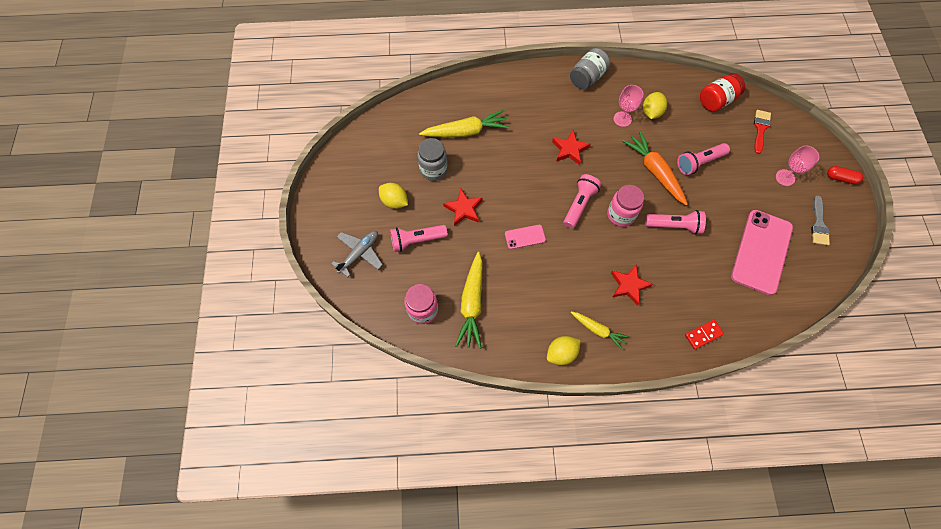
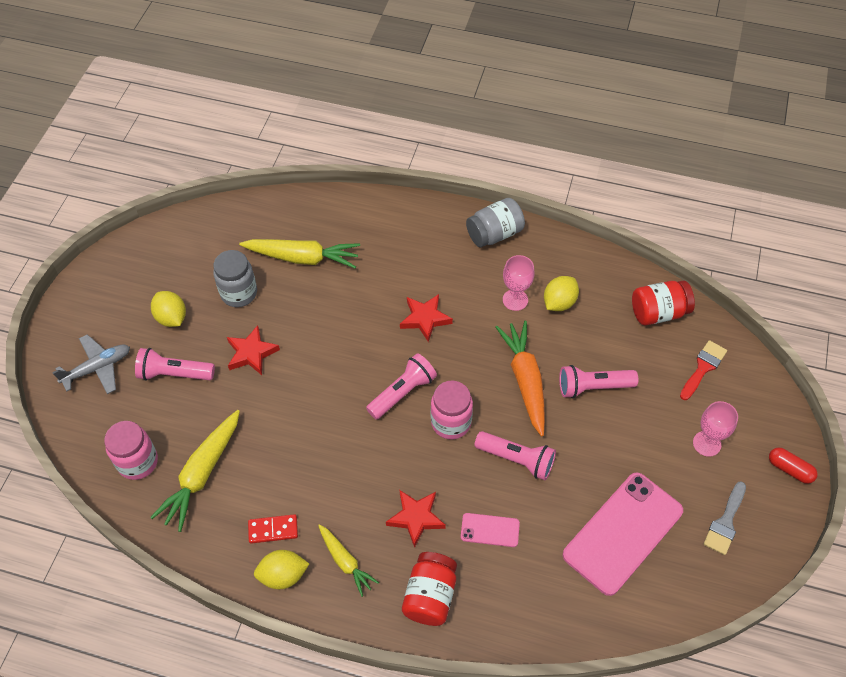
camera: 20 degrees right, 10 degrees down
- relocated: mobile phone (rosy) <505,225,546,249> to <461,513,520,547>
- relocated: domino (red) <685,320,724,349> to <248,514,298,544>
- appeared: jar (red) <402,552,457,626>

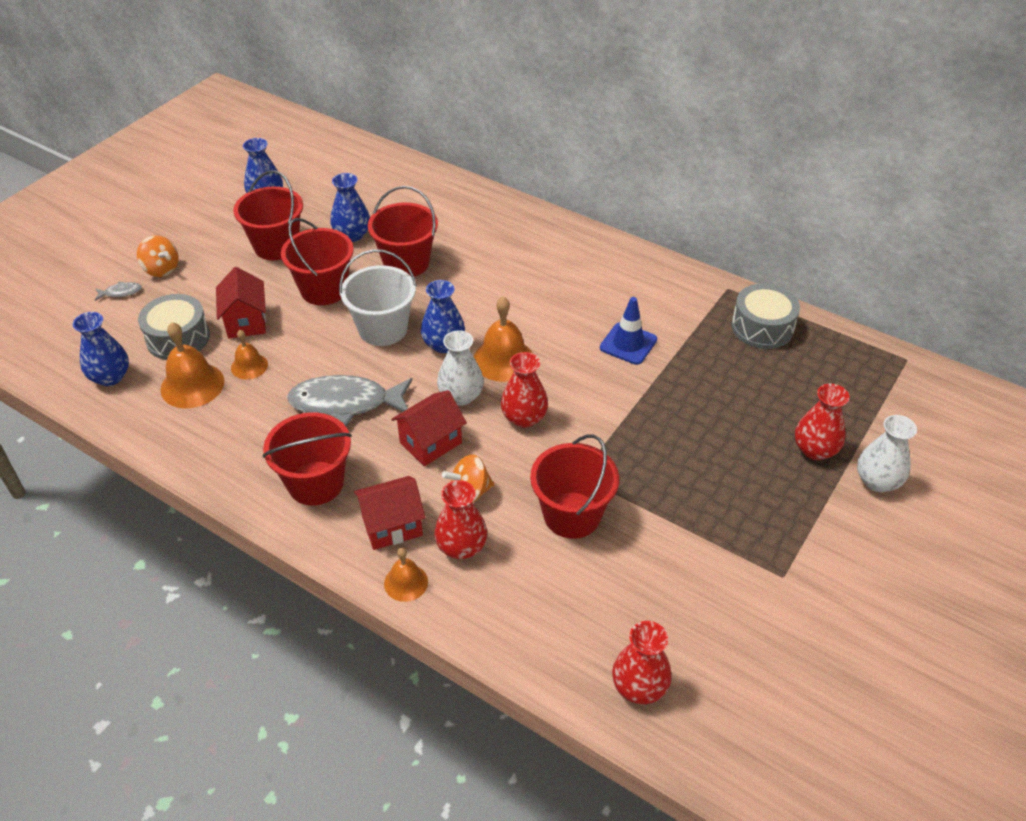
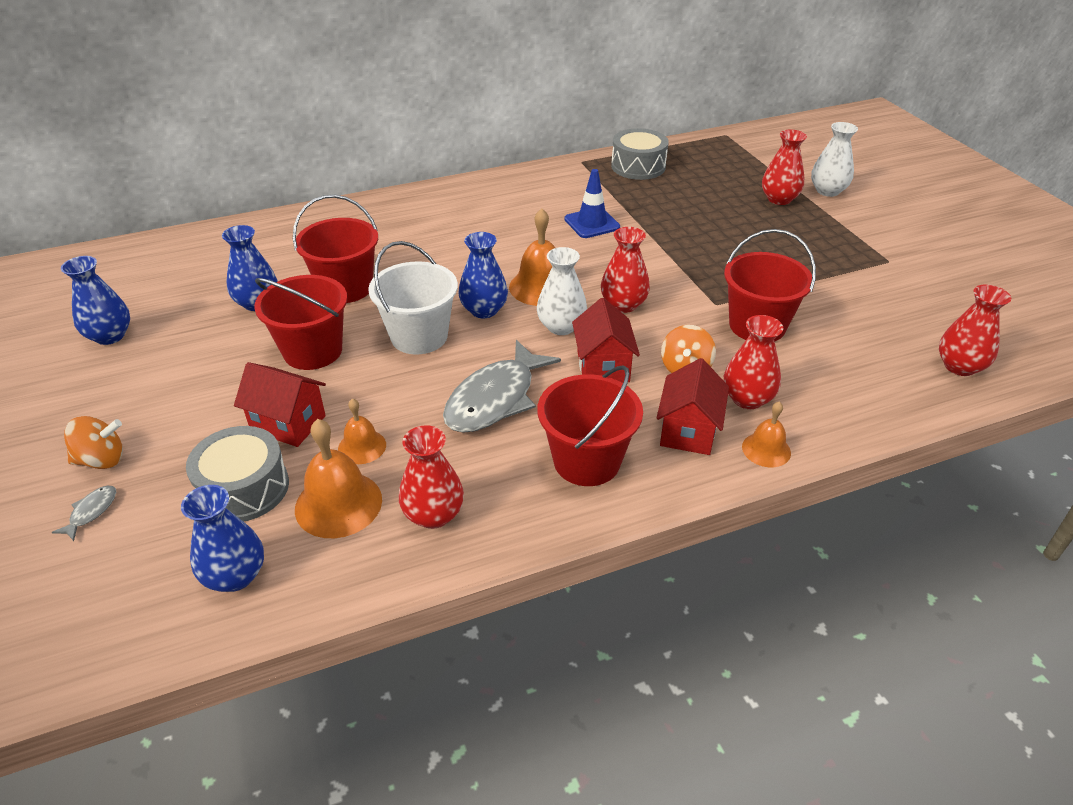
camera: 55 degrees left, 5 degrees down
- missing: pail (red) <233,170,303,260>
- appeared: vase (red) <399,425,464,529>

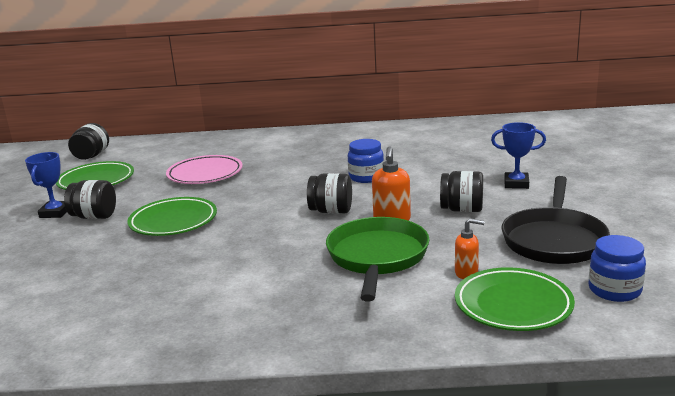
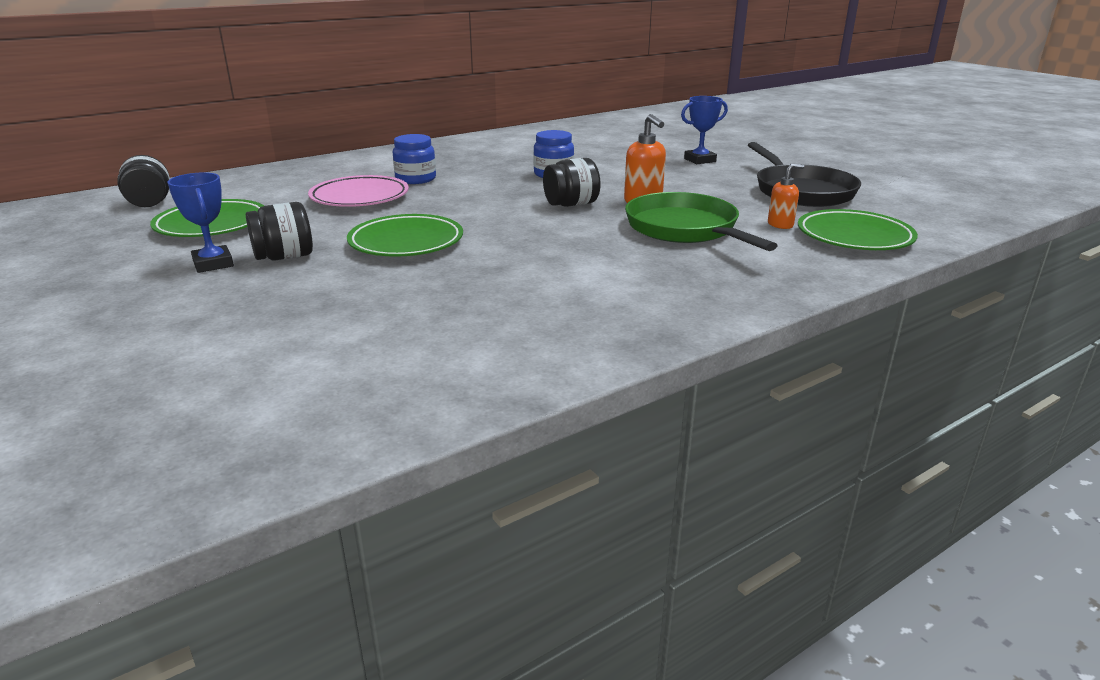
camera: 35 degrees left, 5 degrees up
- missing: jar (jet-black) <440,171,483,212>
- relocated: jar (cobalt) <588,235,646,302> to <393,134,436,184>

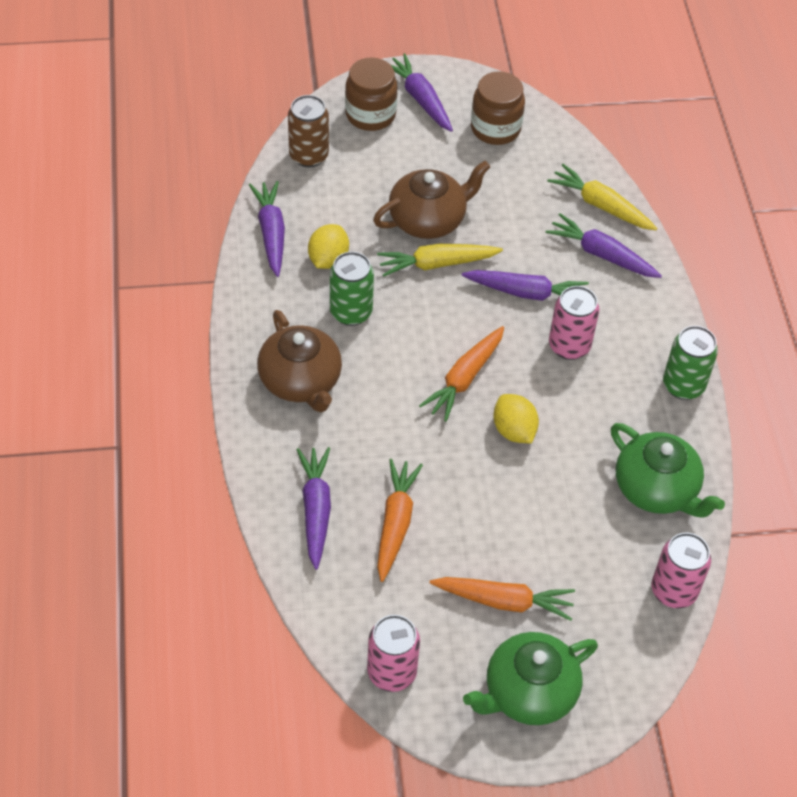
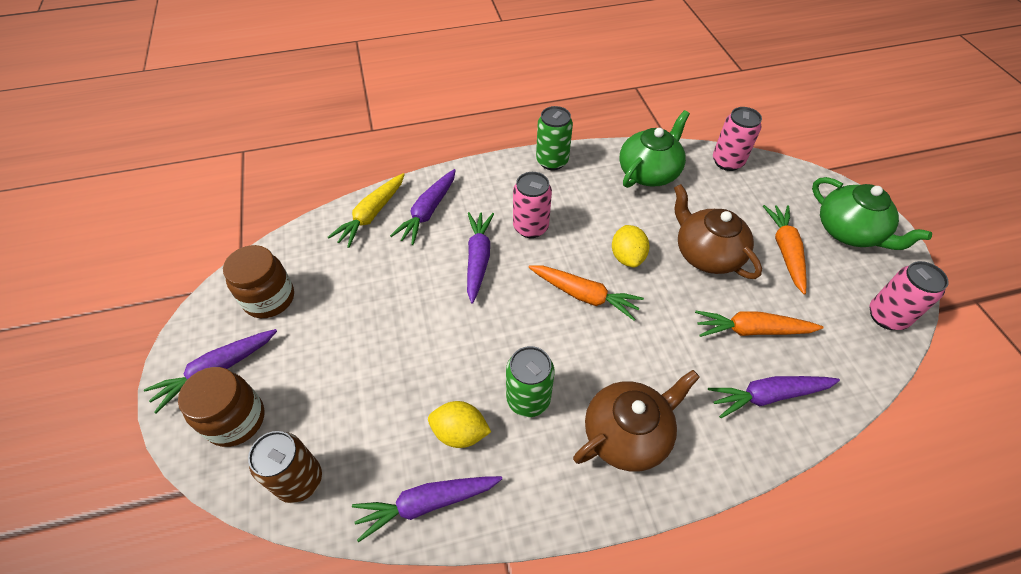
camera: 95 degrees left, 0 degrees up
- relocated: tea pot (brown) <373,161,490,239> to <674,184,762,279>
- missing: toy carrot (yellow) <377,244,503,277>
- spun: lemon (yellow) <493,394,539,443> = <612,225,649,267> 60 degrees counterclockwise

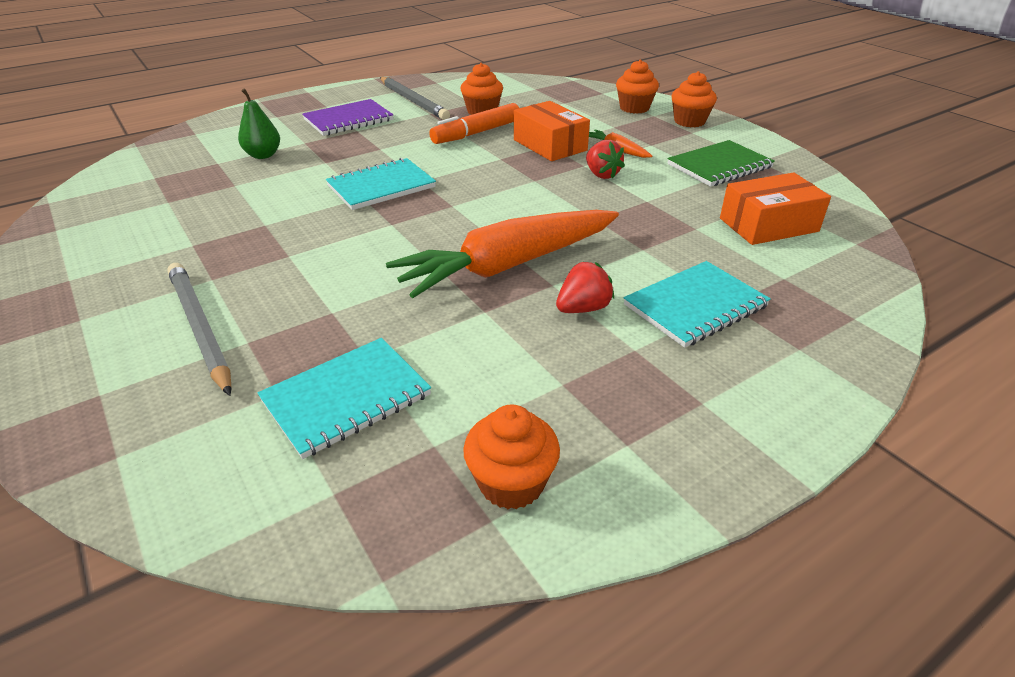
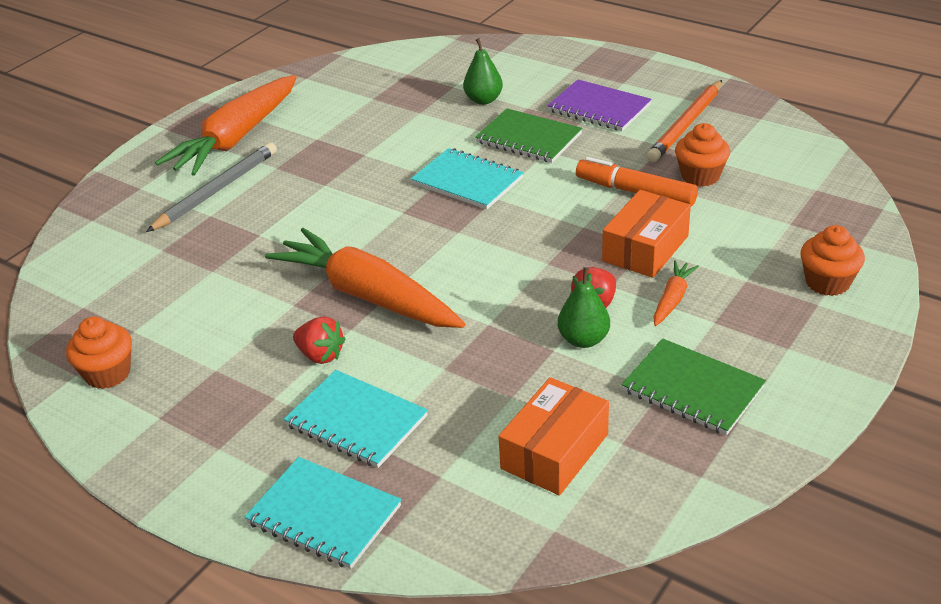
camera: 70 degrees right, 0 degrees up
- relocated: notebook (aqua) <258,338,431,459> to <245,457,401,569>
- colour: wooden pencil (gray) <380,77,450,120> to wooden pencil (bright orange) <647,80,722,162>
- missing: cupcake (bright orange) <671,71,717,127>
- spun: box (bright orange) <720,172,831,245> = <499,377,609,496> 75 degrees clockwise
- appeared: toy carrot (bright orange) <155,75,297,176>
- appeared: notebook (leaf-green) <475,108,582,163>
- appeared: toy pear (leaf-green) <558,267,610,348>

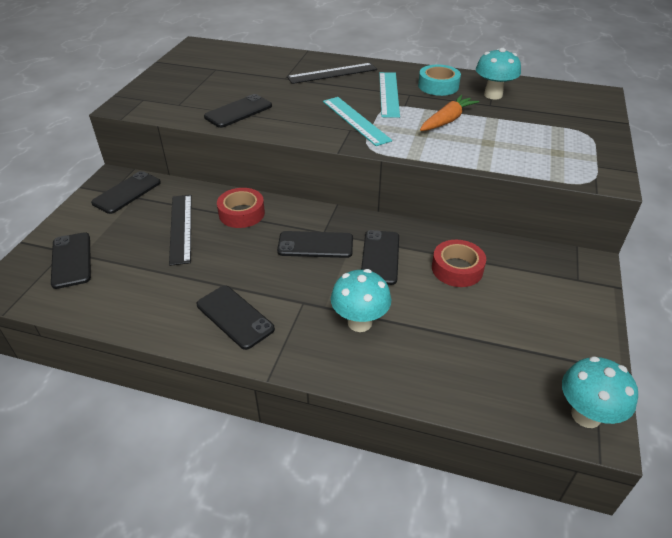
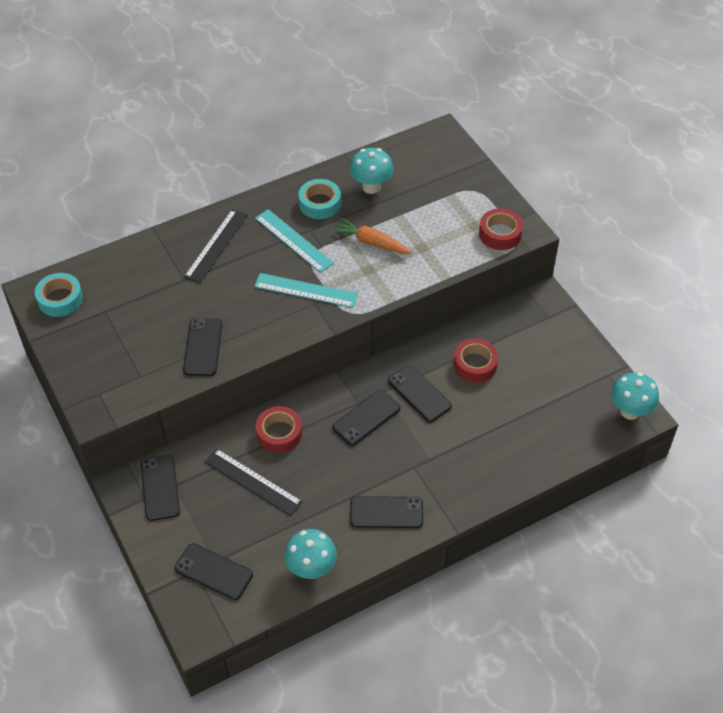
camera: 45 degrees left, 10 degrees up
- relocated: fungus (aqua) <331,269,391,332> to <285,529,337,579>
- spun: toy carrot (bright orange) <420,95,479,131> = <331,217,411,254> 60 degrees counterclockwise
- appeared: sticky tape (aqua) <35,273,83,317>
- appeared: sticky tape (red) <479,209,523,250>

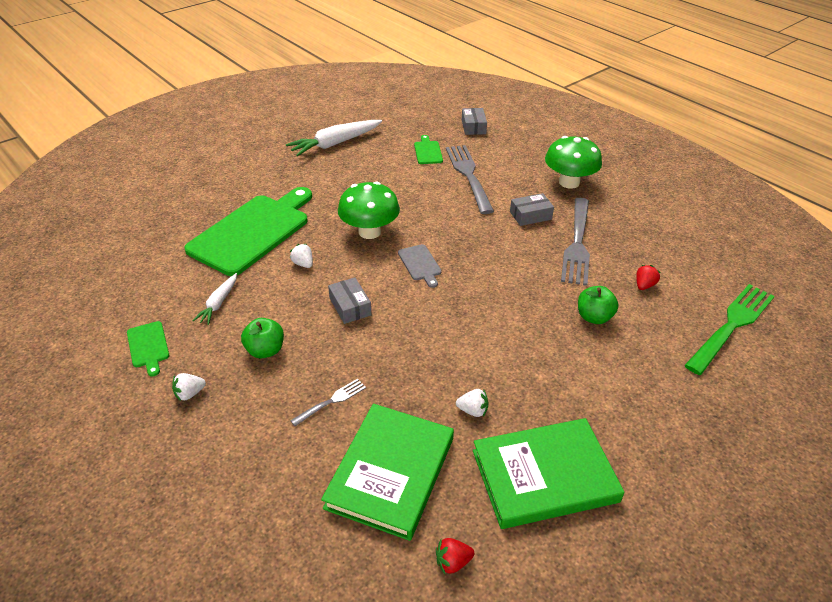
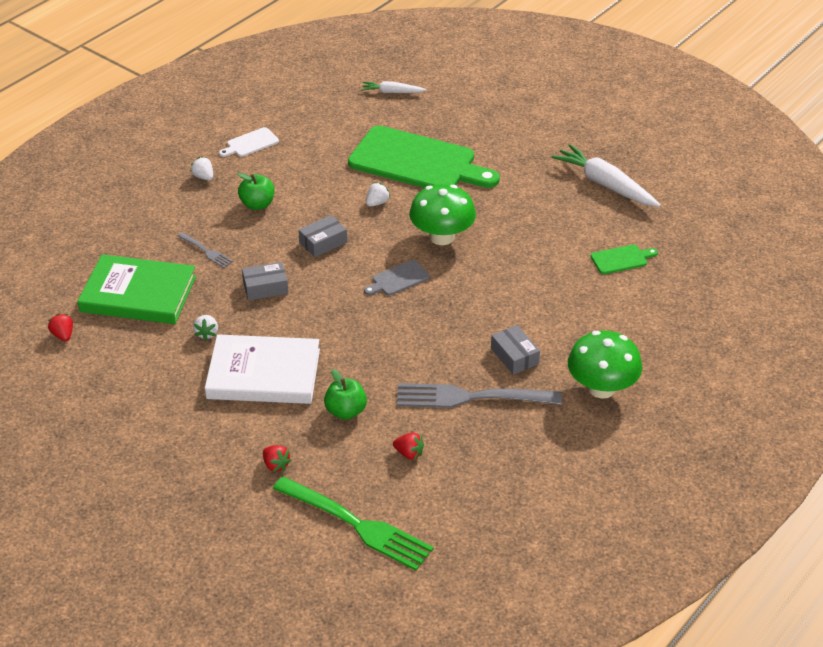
camera: 80 degrees right, 0 degrees up
- colour: bread board (leaf-green) <127,321,169,377> to bread board (snow-white) <219,127,279,157>
- relocated: toy carrot (snow-white) <192,273,237,325> to <361,81,426,93>
- missing: table fork (gray) <446,145,494,214>
- relocated: box (gray) <462,108,487,135> to <242,262,288,301>
- missing: hardback (leaf-green) <473,418,625,529>
- appeared: hardback (snow-white) <205,334,320,404>
- appeared: toy strawberry (red) <263,445,291,472>

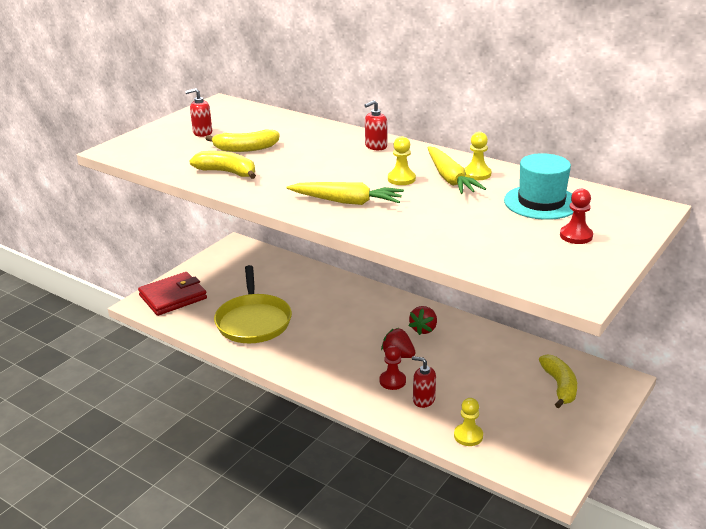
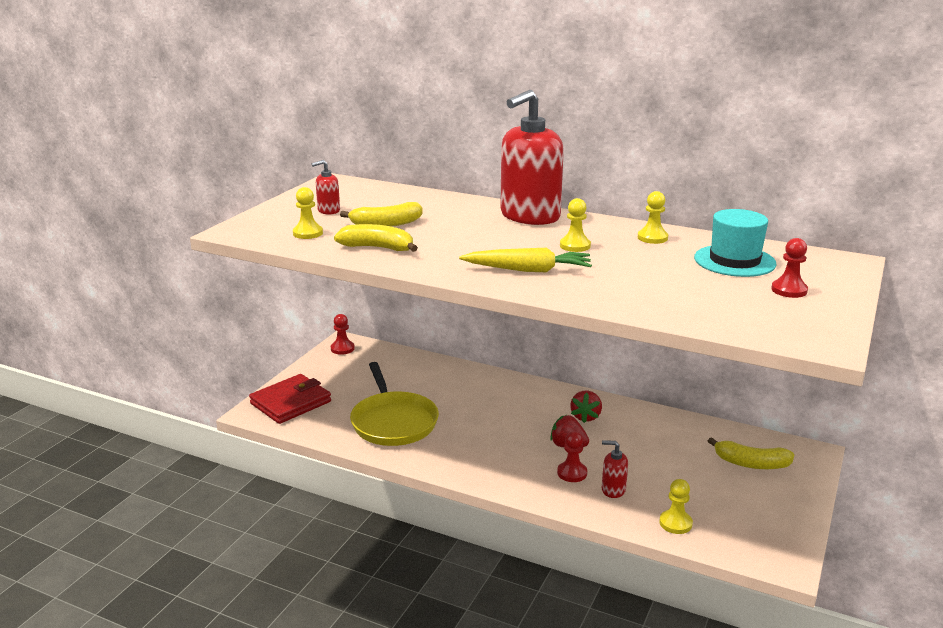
camera: 10 degrees left, 5 degrees down
- size: soap pump (red) <364,100,387,150> = <500,90,564,225> x2.36
- missing: toy carrot (yellow) <427,146,486,194>
- spun: banana (yellow) <539,354,577,408> = <708,437,794,469> 120 degrees clockwise
- appeared: game pawn (yellow) <293,187,323,239>
- appeared: game pawn (red) <331,314,355,355>

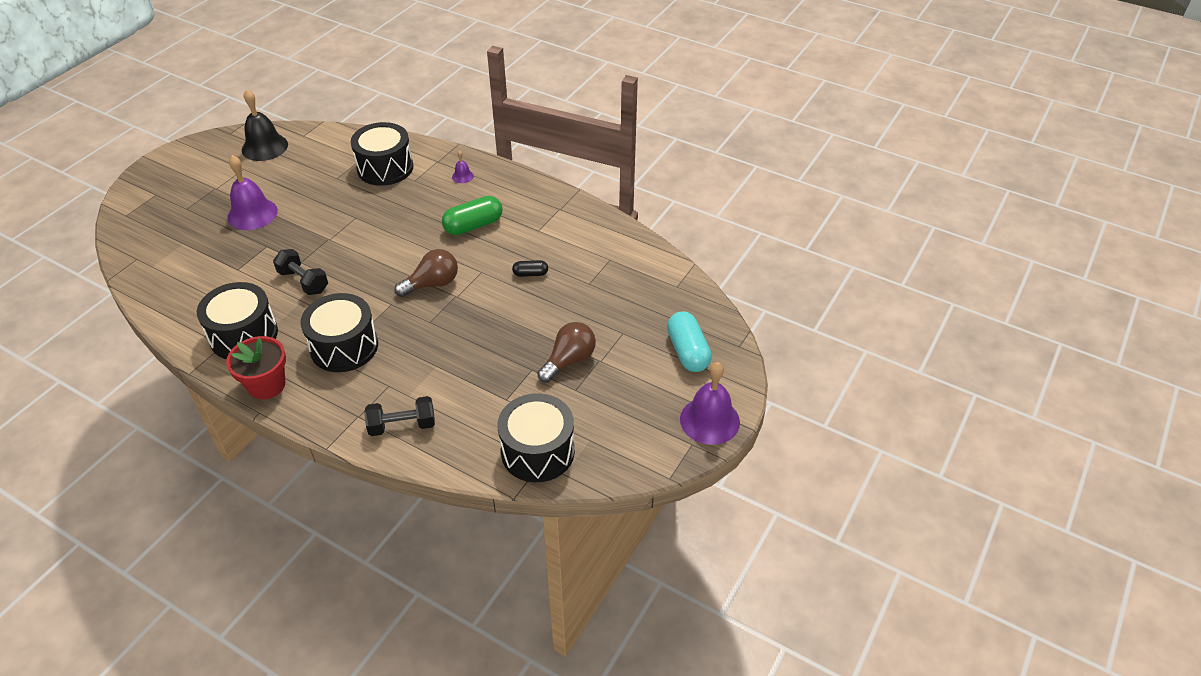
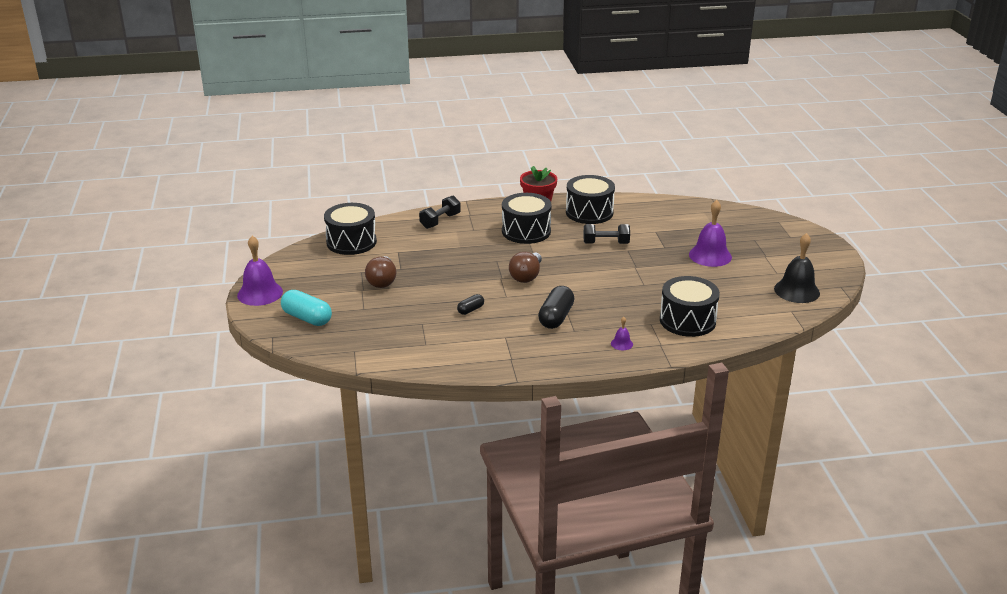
camera: 140 degrees right, 15 degrees down
- colour: pill (leaf-green) <442,196,502,235> to pill (jet-black) <538,286,575,329>

